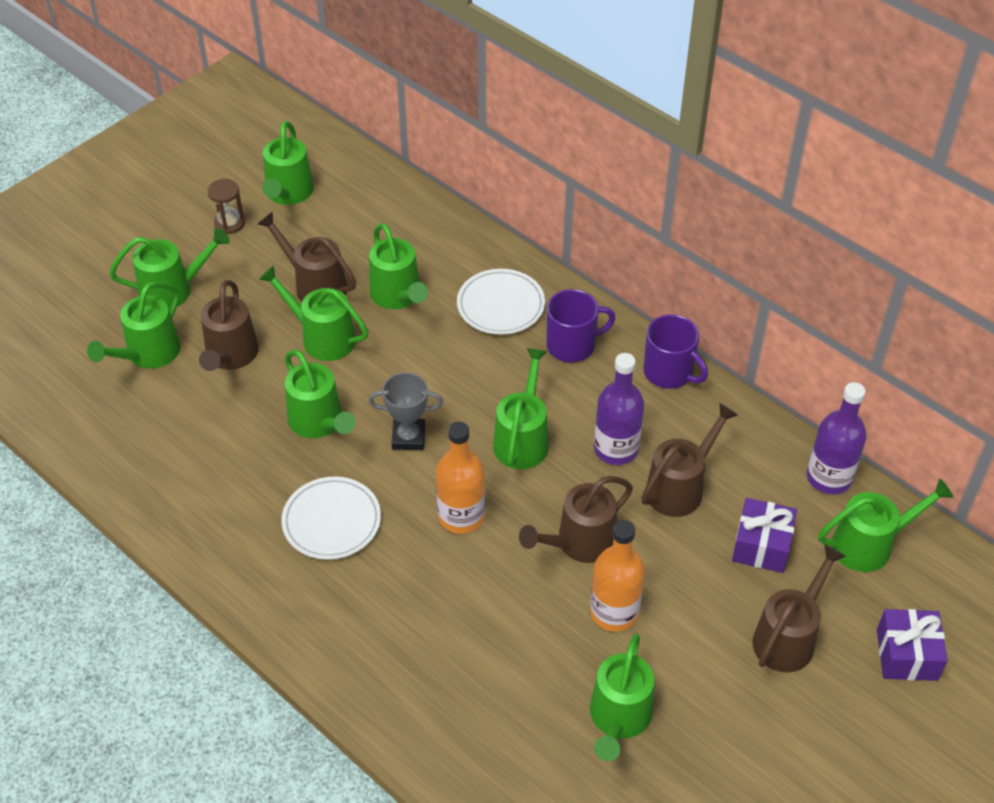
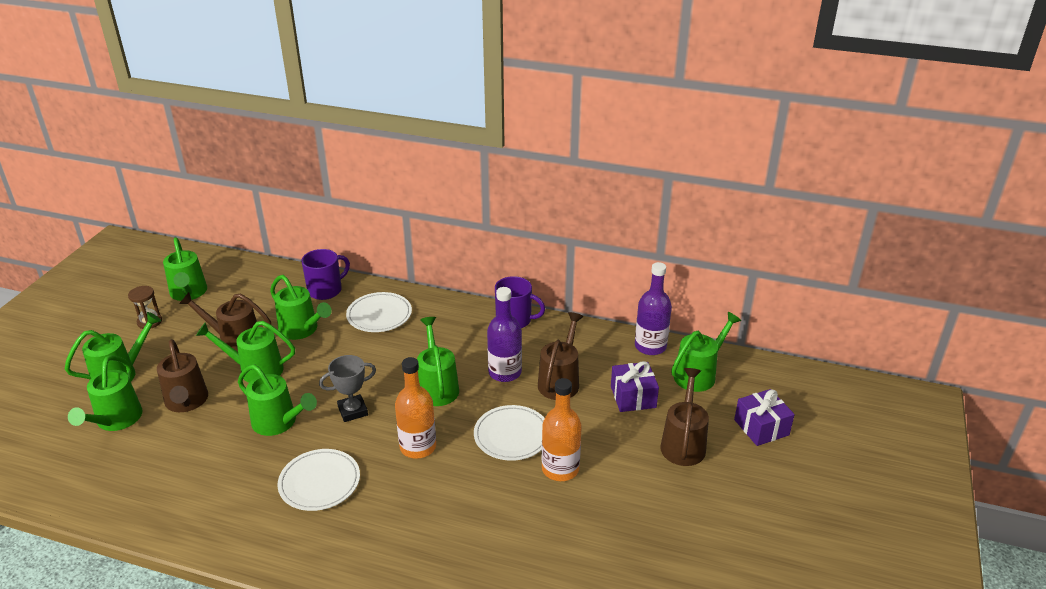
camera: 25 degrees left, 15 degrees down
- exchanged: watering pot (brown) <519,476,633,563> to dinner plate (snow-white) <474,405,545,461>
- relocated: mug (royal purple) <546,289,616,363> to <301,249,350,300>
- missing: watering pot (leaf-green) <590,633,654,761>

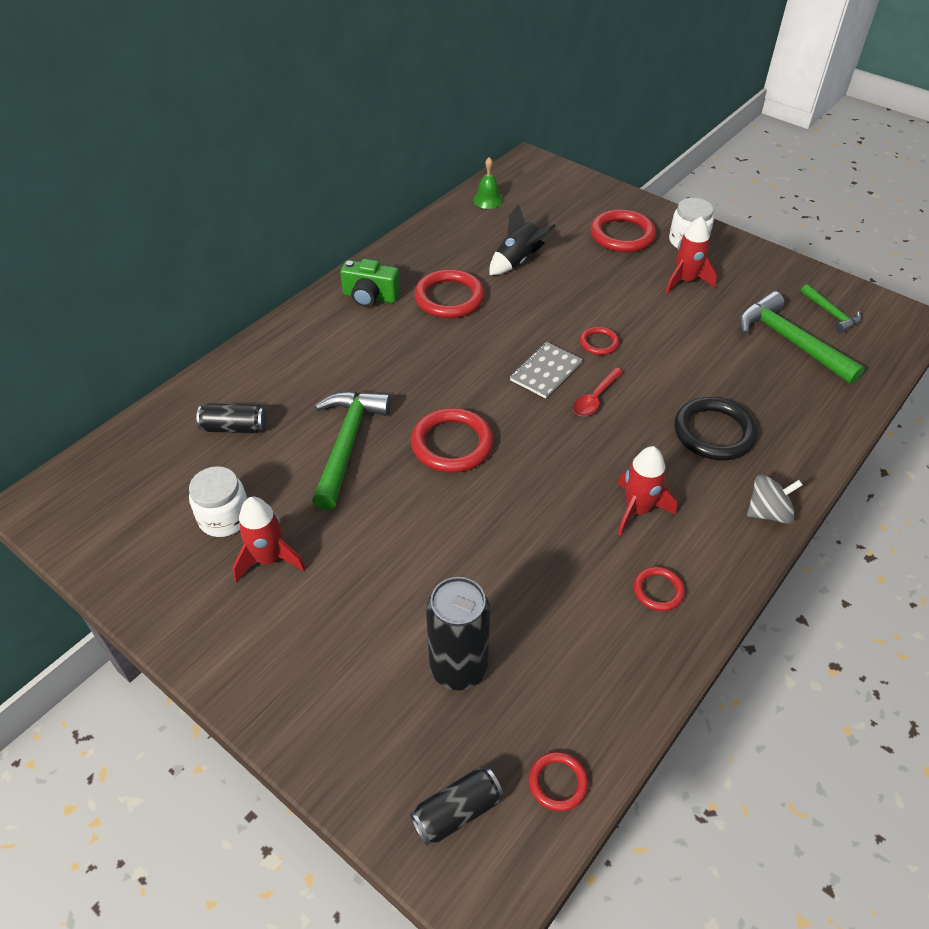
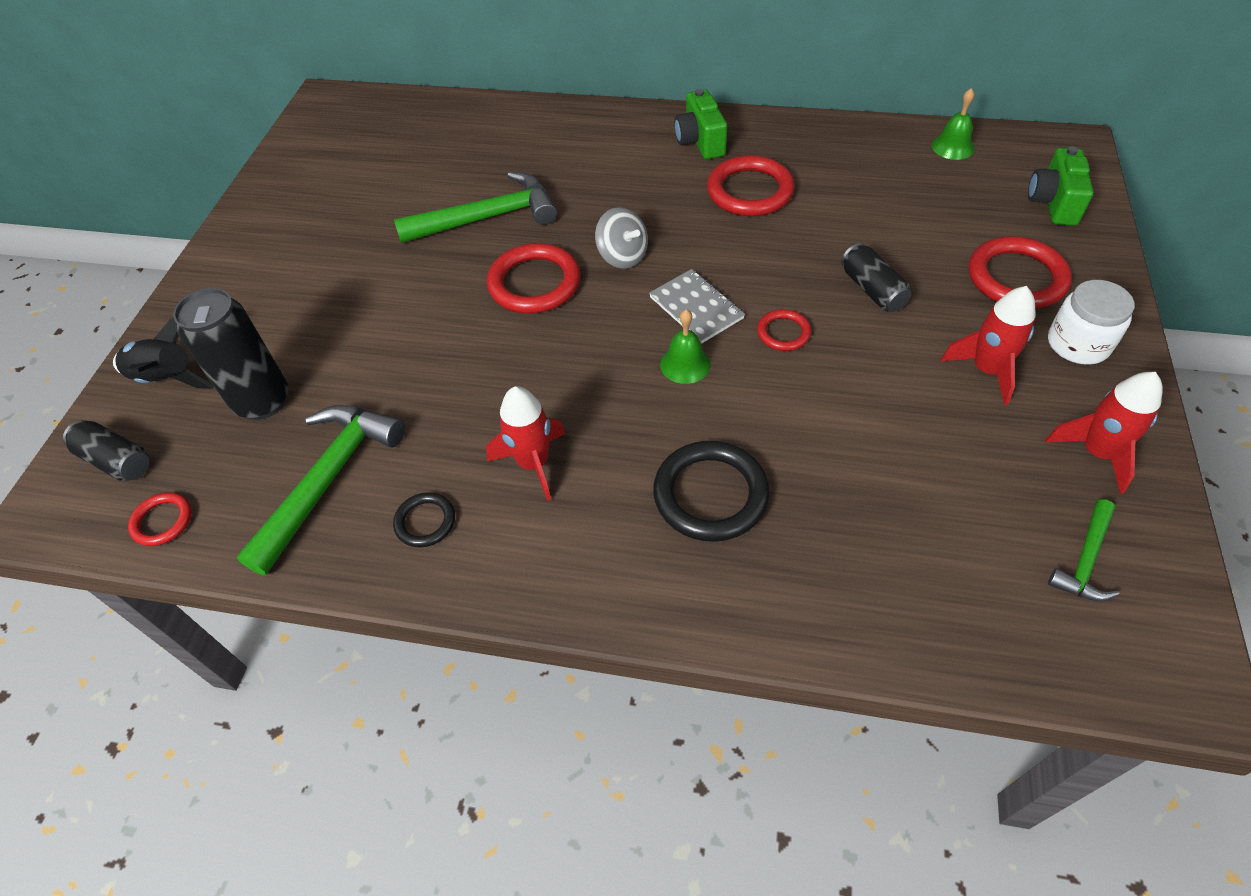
camera: 65 degrees right, 5 degrees up
- missing: jar (snow-white) <189,466,247,537>
- relocated: can (jet-black) <197,403,267,433> to <841,243,911,312>
- relocated: rocket (red) <233,497,306,582> to <1045,372,1163,494>
- relocated: rocket (jet-black) <489,204,556,275> to <113,317,214,389>
- spun: notebook (gray) <510,342,583,398> = <649,269,745,344> 45 degrees clockwise
- exchanged: tablespoon (red) <573,367,624,416> to school bell (leaf-green) <660,309,711,384>
- colour: ring (red) <633,567,685,611> to ring (jet-black) <393,492,455,548>
- relocated: hammer (leaf-green) <739,291,865,384> to <237,405,405,575>
- relocated: whirligig (gray) <747,474,803,524> to <595,207,648,269>
- appeared: photo camera (leaf-green) <1028,147,1093,225>

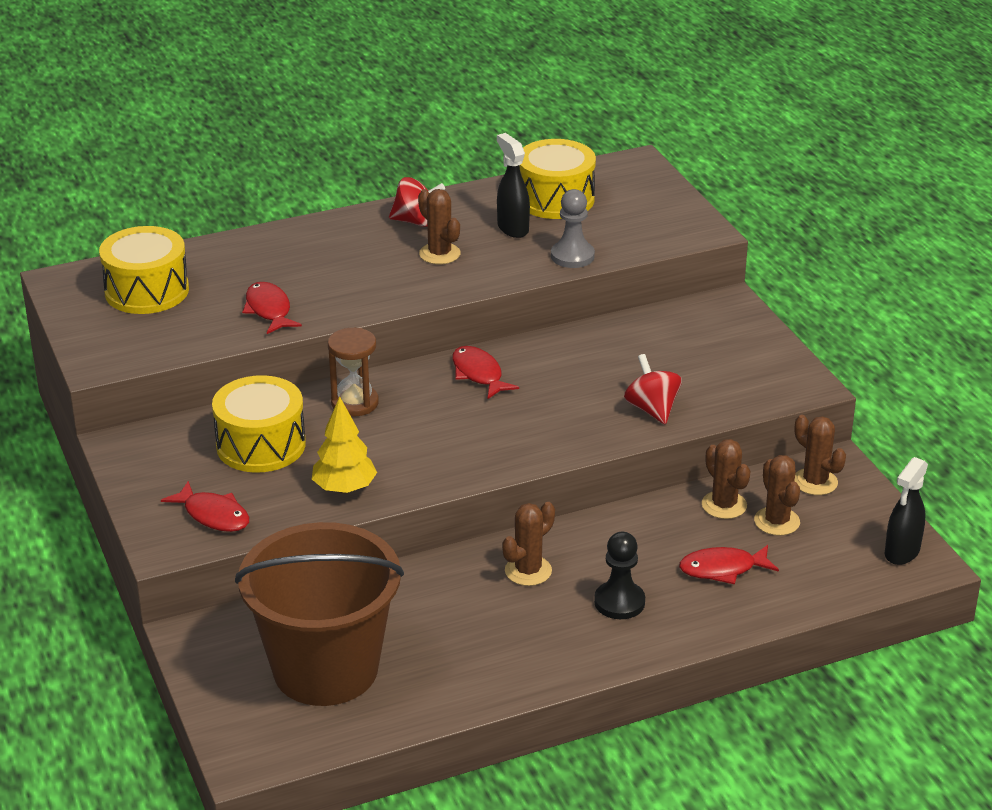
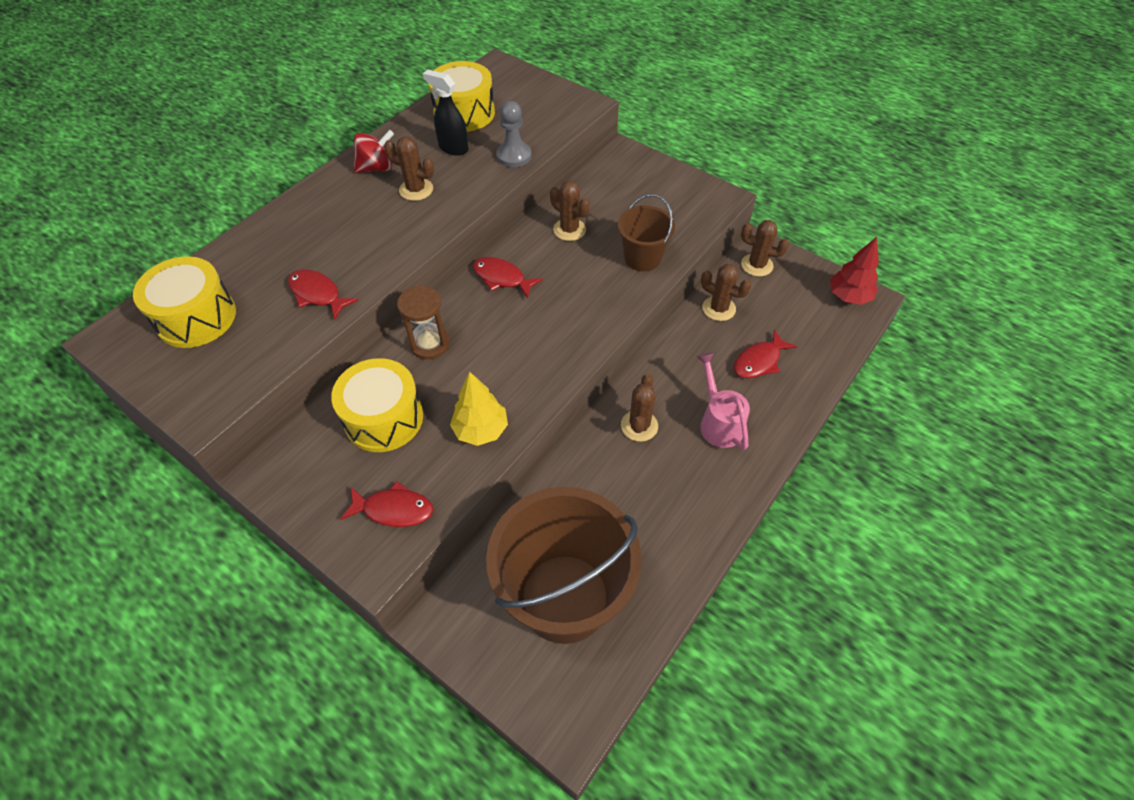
camera: 30 degrees left, 20 degrees up
- exchanged: game pawn (jet-black) <594,531,645,619> to watering pot (rosy) <696,352,750,450>
- exchanged: whirligig (red) <624,354,682,424> to pail (brown) <618,194,675,271>
- relocated: prickly plant (brown) <754,455,800,536> to <550,181,590,241>
- exchanged: sprayer (jet-black) <885,457,928,565> to fir tree (red) <830,237,879,305>

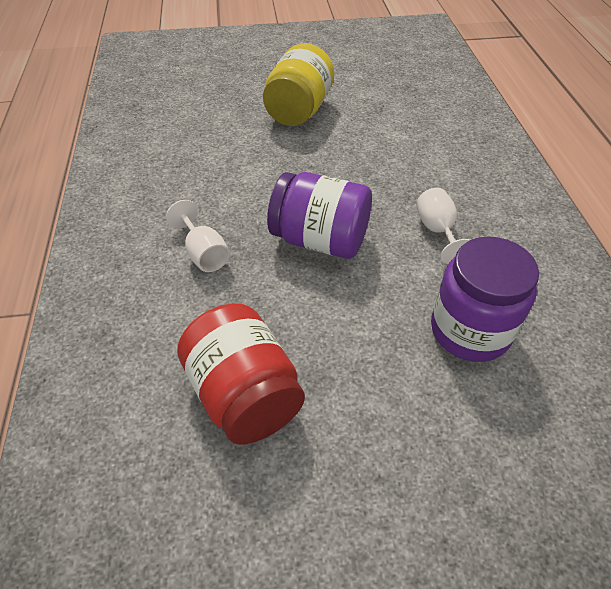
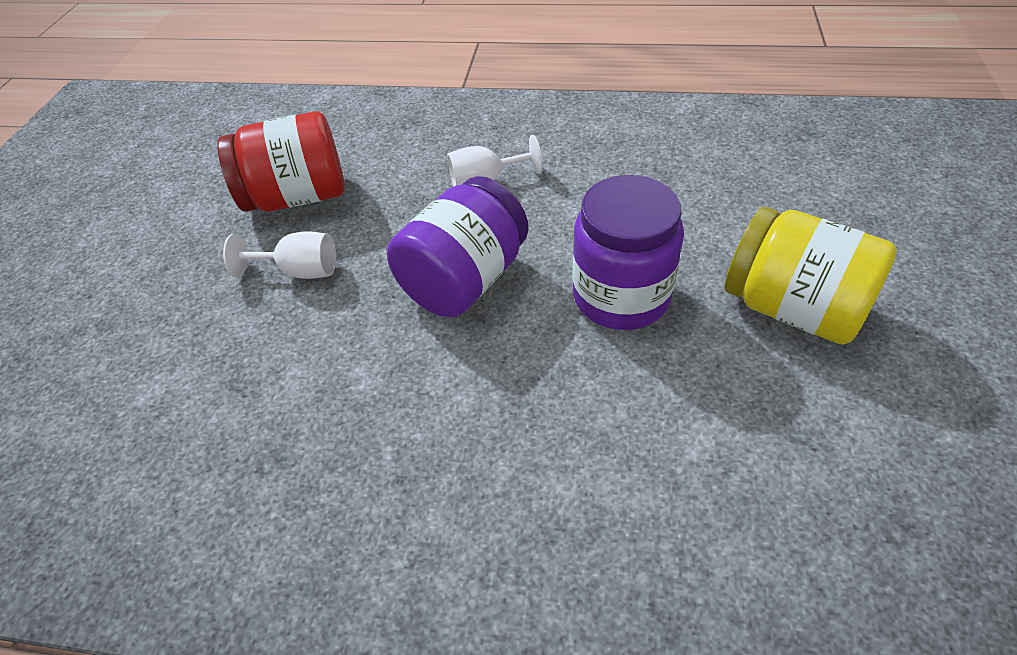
camera: 110 degrees right, 0 degrees up
- relocated: wine glass (snow-white) <416,188,470,264> to <223,231,336,279>
- relocated: jar (royal purple) <431,237,539,362> to <572,175,684,330>

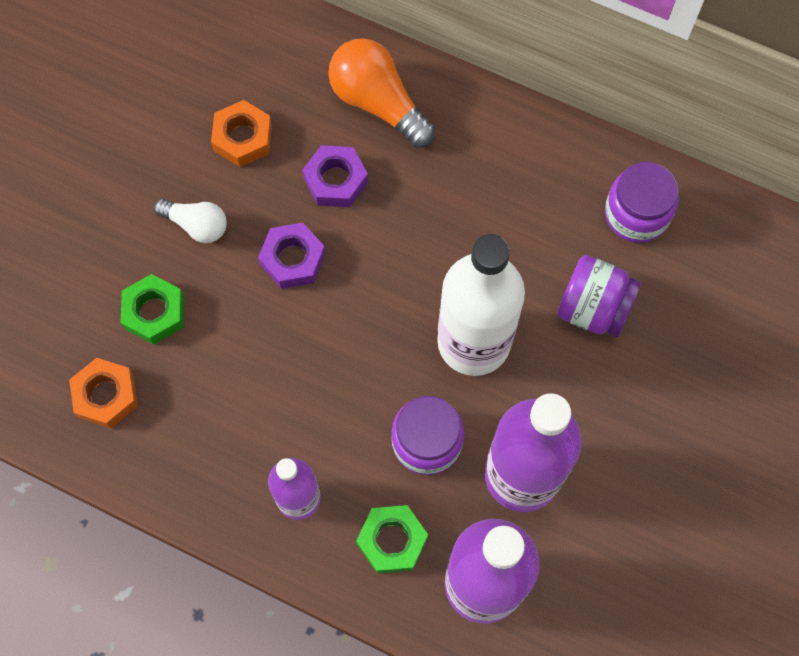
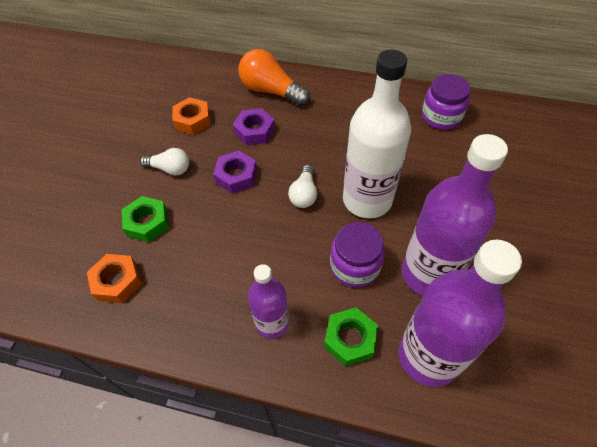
camera: 10 degrees left, 15 degrees down
- missing: jar (royal purple) <557,255,641,337>
- appeared: bulb (snow-white) <288,165,317,208>

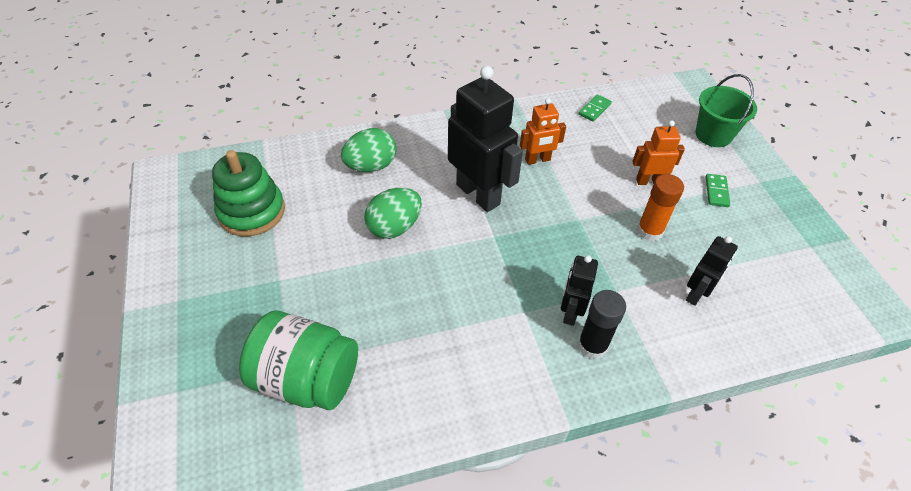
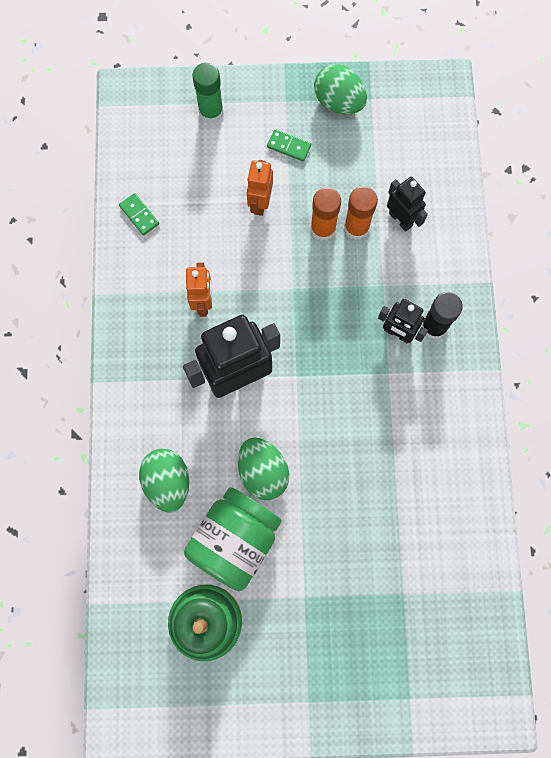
camera: 75 degrees left, 25 degrees up
- relocated: jar (leaf-green) <239,311,358,410> to <184,487,282,591>
- exchanged: pail (leaf-green) <696,74,757,147> to glue (leaf-green) <192,63,223,123>
- appeared: egg shape (leaf-green) <314,64,367,114>
- appeared: glue (bright orange) <344,186,378,240>

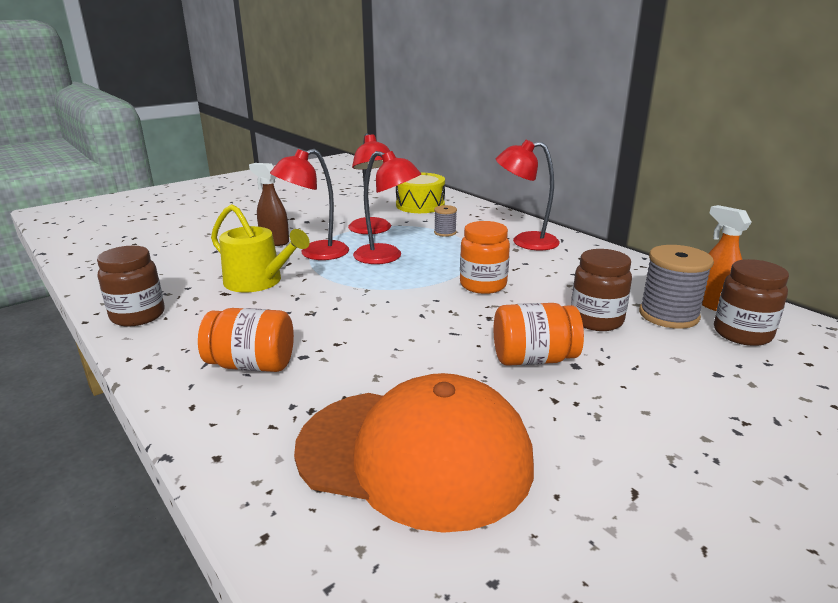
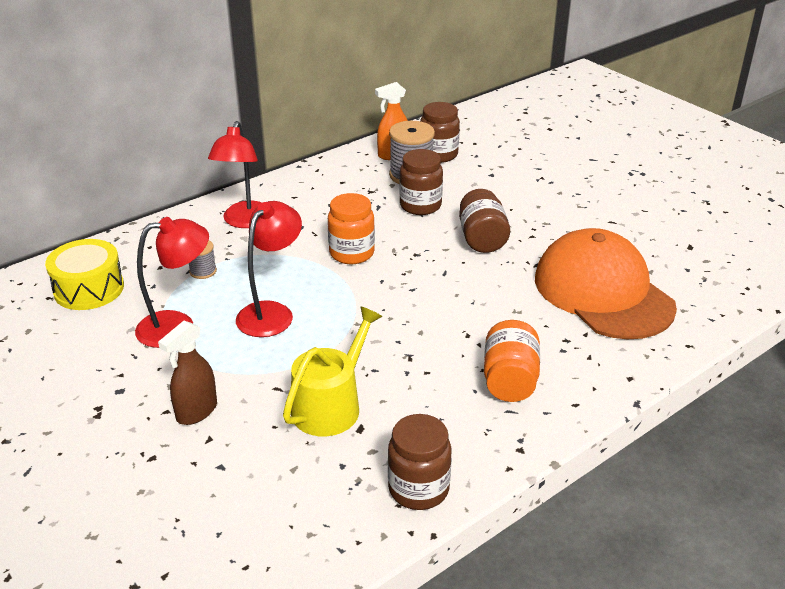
camera: 90 degrees left, 10 degrees up
- missing: lamp (red) <270,149,349,260>
- spun: cap (bright orange) <294,373,534,533> = <535,228,677,339> 45 degrees counterclockwise
- colour: jar (bright orange) <494,303,584,366> to jar (brown) <459,189,510,253>

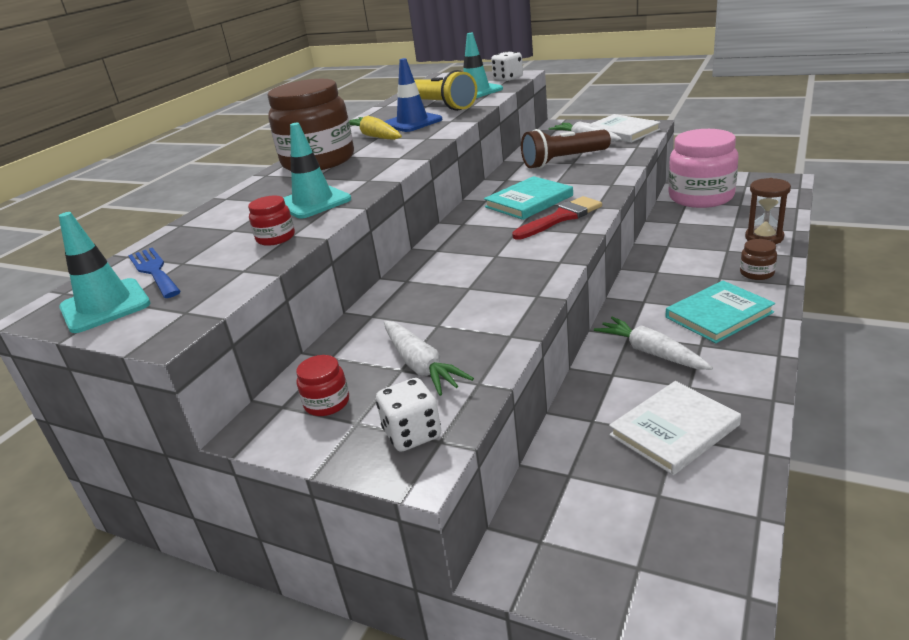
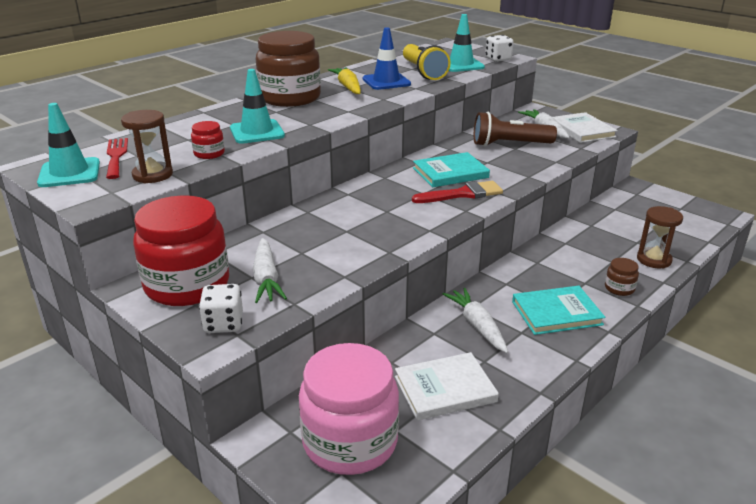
camera: 15 degrees right, 0 degrees up
- colour: table fork (cobalt) <128,247,181,298> to table fork (red) <106,138,128,179>
- size: jar (red) <296,355,349,416> = <133,195,229,306> x2.42
- relocated: jar (rosy) <668,129,739,208> to <299,343,399,475>
- appeared: sandglass (brown) <121,110,173,184>

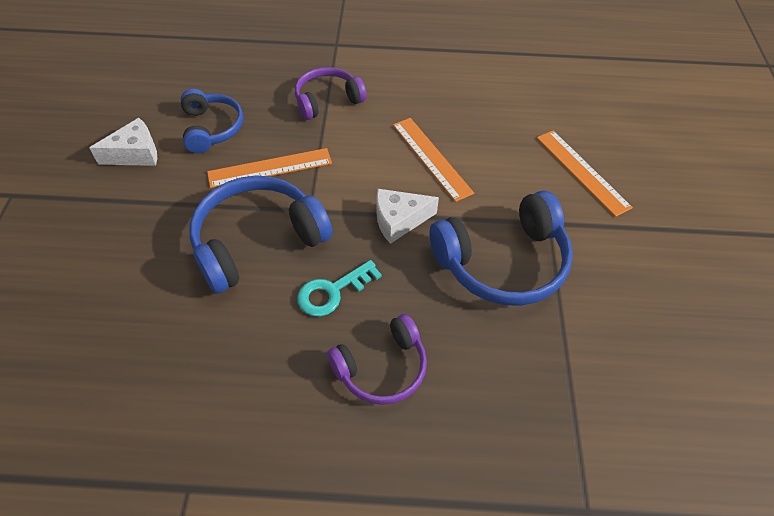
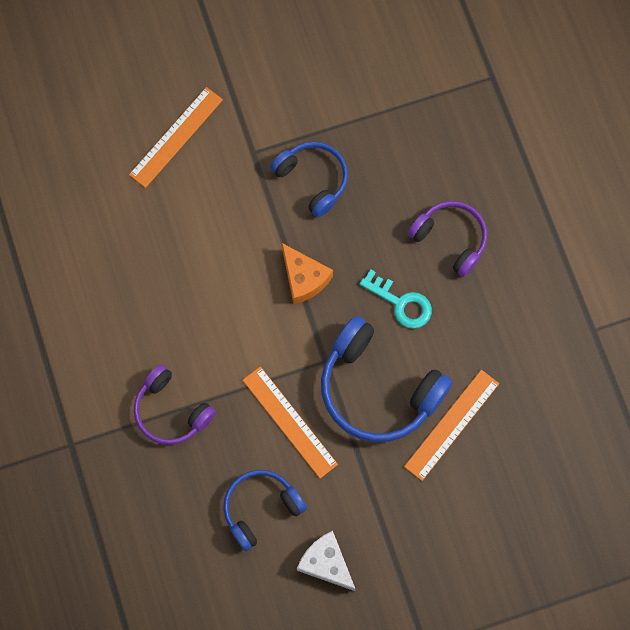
camera: 110 degrees left, 20 degrees up
- colour: piece of cheese (snow-white) <376,189,439,244> to piece of cheese (bright orange) <282,243,333,305>
- relocated: straightedge (bright orange) <393,118,474,202> to <404,370,499,481>
- size: headset (cobalt) <430,191,573,306> = <270,142,348,218> x0.63

